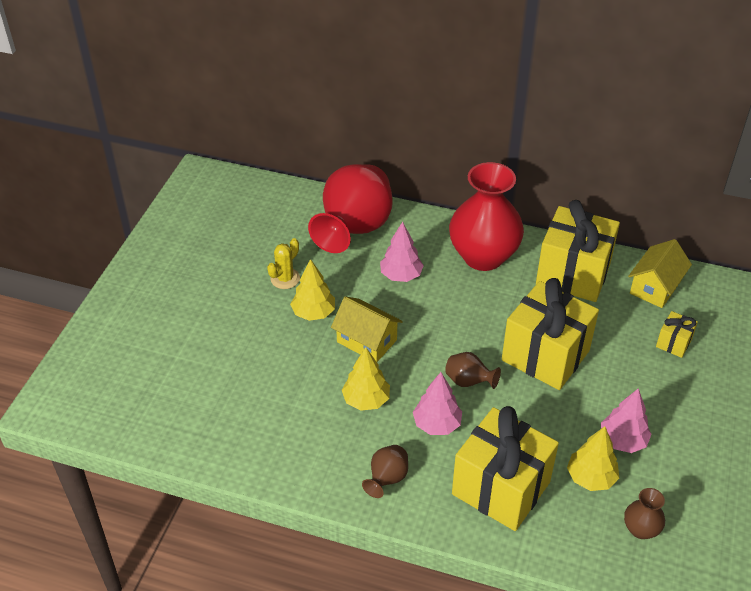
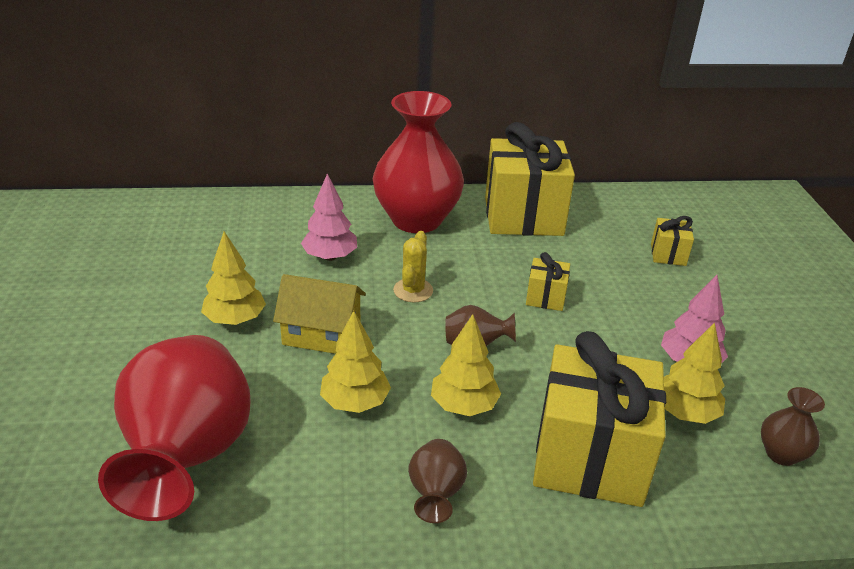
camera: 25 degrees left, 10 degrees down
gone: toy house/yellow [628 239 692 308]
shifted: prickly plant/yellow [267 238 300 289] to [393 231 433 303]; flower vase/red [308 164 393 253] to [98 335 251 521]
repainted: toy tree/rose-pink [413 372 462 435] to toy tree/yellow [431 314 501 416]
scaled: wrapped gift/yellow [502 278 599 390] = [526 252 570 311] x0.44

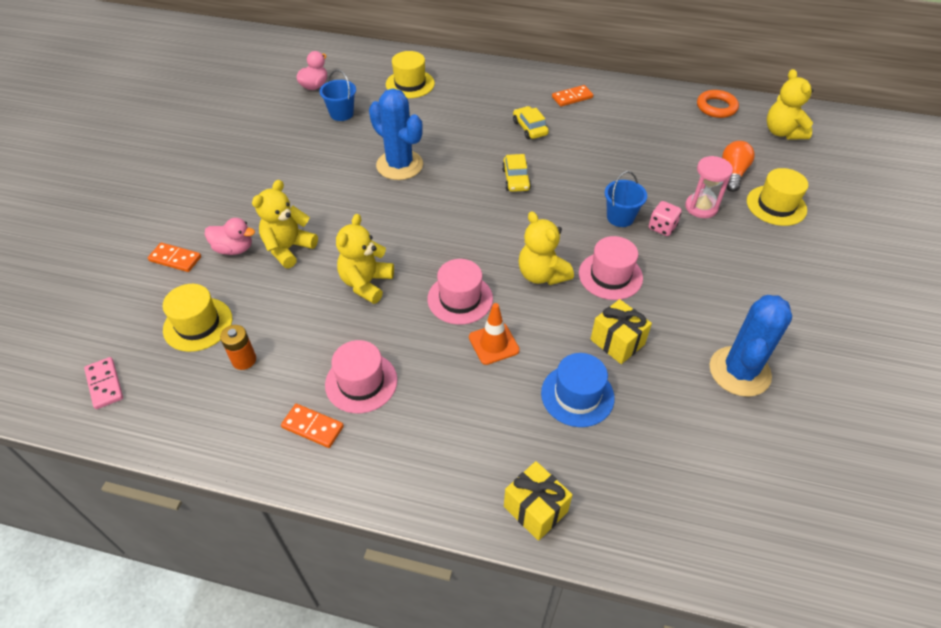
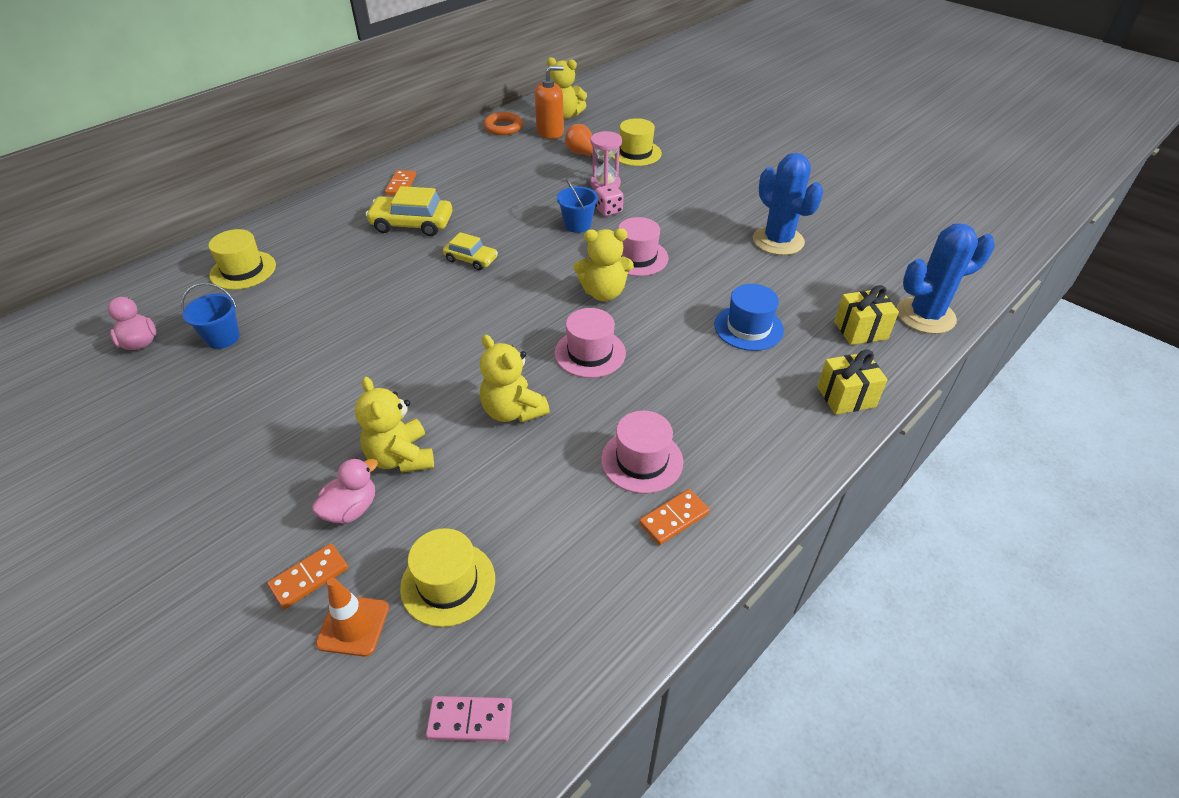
camera: 60 degrees left, 5 degrees down
gone: AA battery/bright orange [220 325 256 370]
new: soap pump/bright orange [535 66 564 139]
shifted: prickly plant/blue [369 89 423 180] to [897 223 995 334]; safety cone/bright orange [469 303 520 365] to [316 577 389 657]; wrapped gift/yellow [590 299 652 364] to [834 285 899 345]
scaled: car/yellow [513 106 549 139] = [366 186 452 236] x1.61

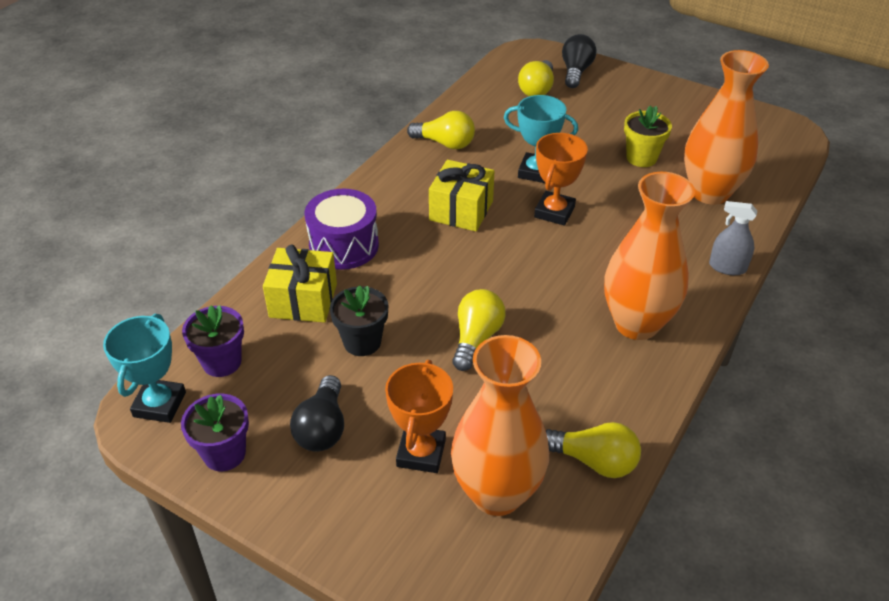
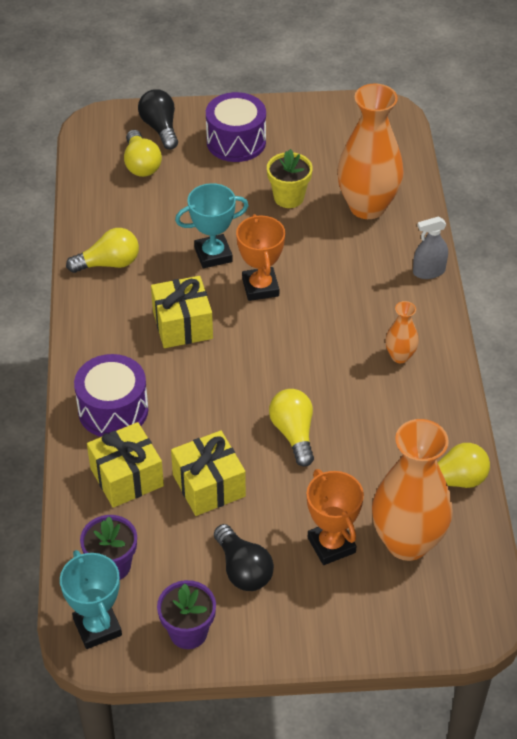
camera: 35 degrees left, 5 degrees up
new: snare drum/royal purple [206 92 266 162]
swapped: plant pot/black [330 286 388 356] to wrapped gift/yellow [171 430 246 516]
scaled: flower vase/bright orange [604 172 695 340] = [385 301 419 363] x0.46

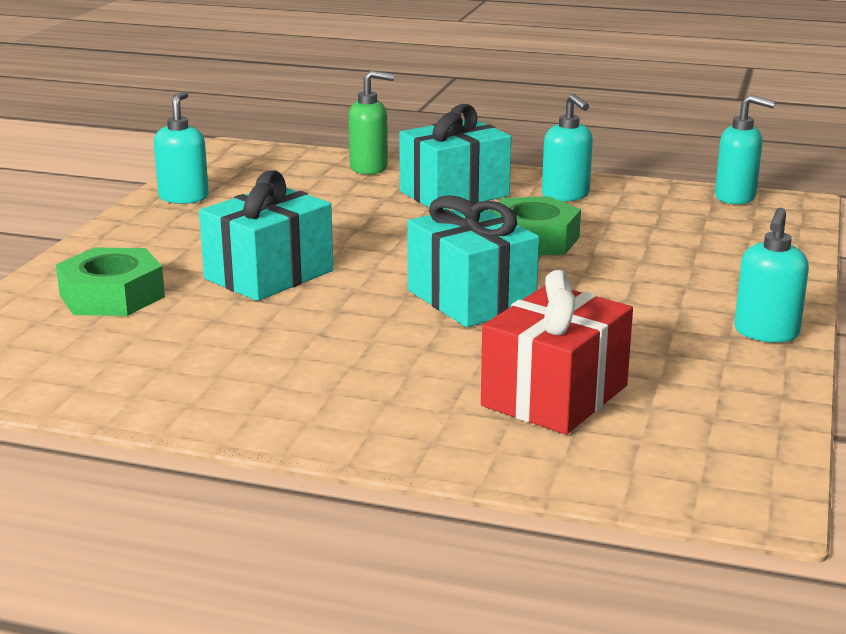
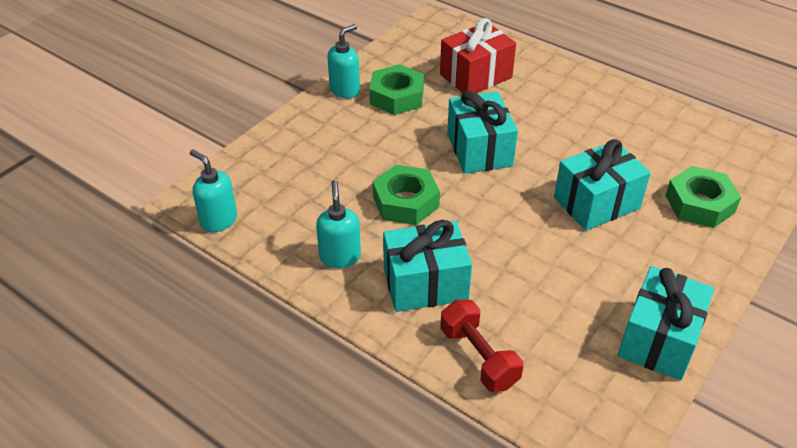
camera: 160 degrees left, 20 degrees up
new: hexagon nut/leaf-green [369 64 424 115]
swapped: soap pump/teal [154 91 209 204] to wrapped gift/teal [618 266 714 380]; soap pump/leaf-green [348 71 394 175] to free weight/red [440 300 523 392]

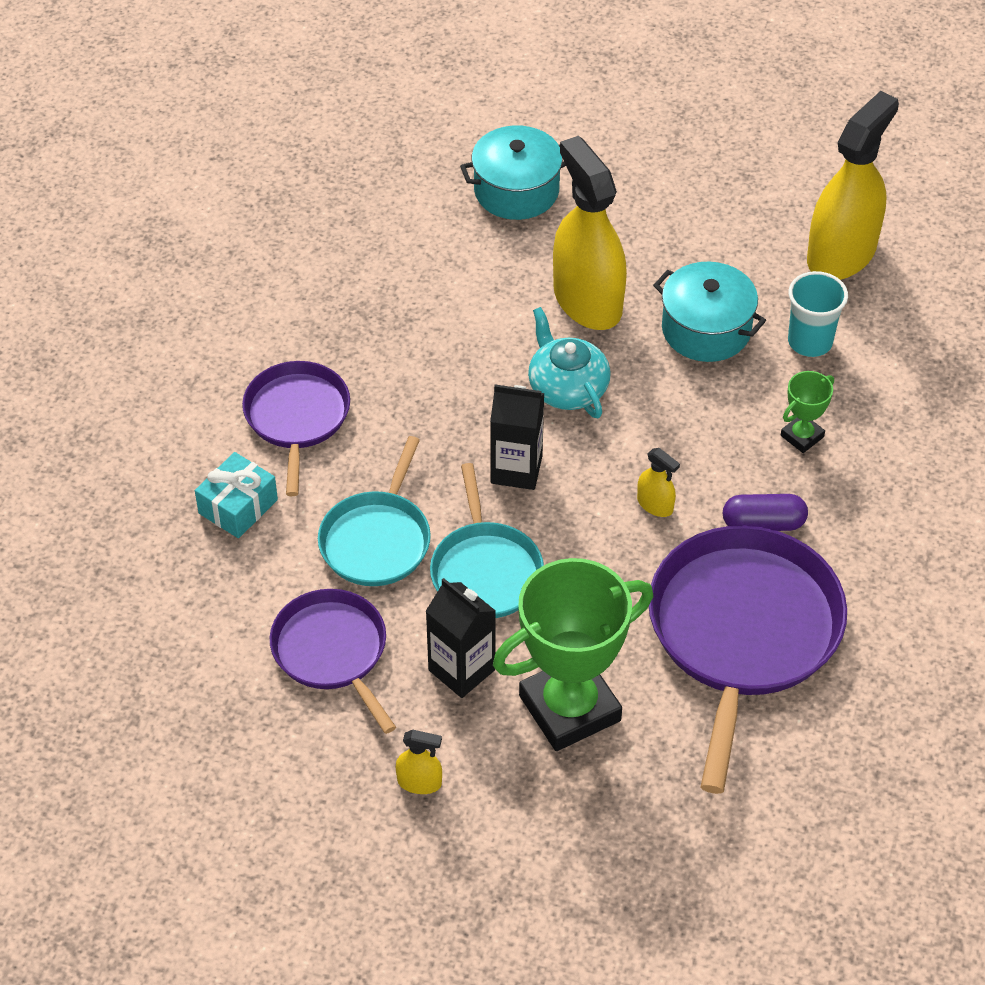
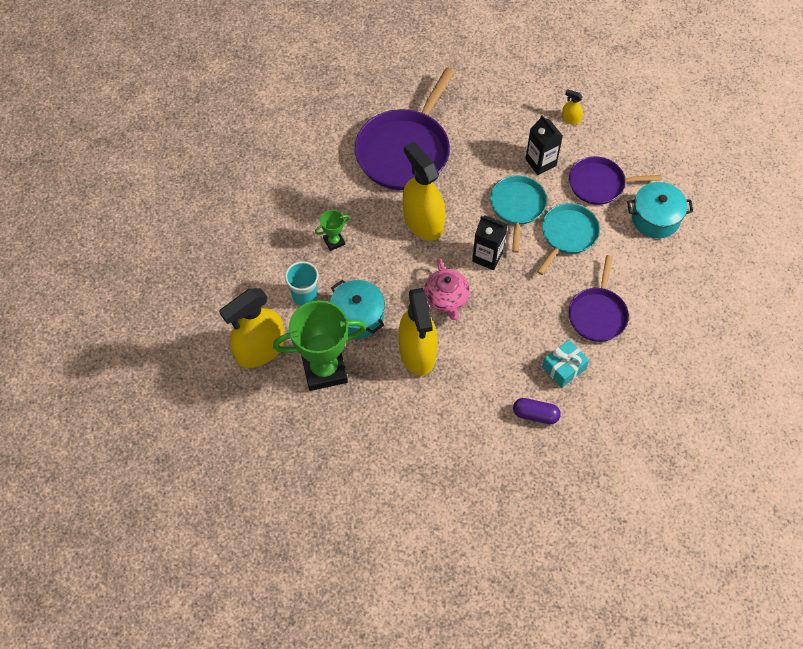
camera: 165 degrees left, 10 degrees up
shifted: wrapped gift/teal [195 452 278 538] to [542 340 589 388]; pot/teal [460 125 566 220] to [627 182 693 238]; prize cup/leaf-green [493 558 653 751] to [273 300 367 391]; capsule/royal purple [723 494 808 531] to [513 398 561 424]
repainted: teapot/teal [528 307 611 418] to teapot/rose-pink [424 259 470 320]
rotated: skillet/royal purple [270 589 396 734] = [569 156 661 205] 105 degrees clockwise
scaled: spray bottle/yellow [637 448 680 517] = [403 142 445 241] x2.44

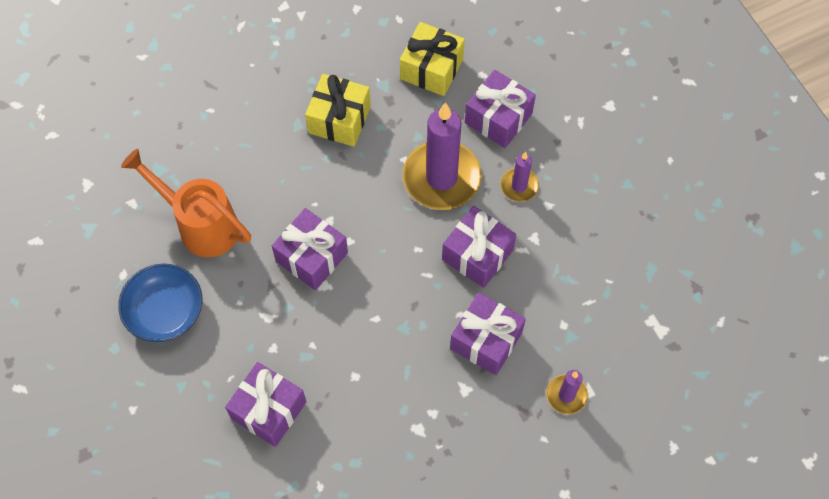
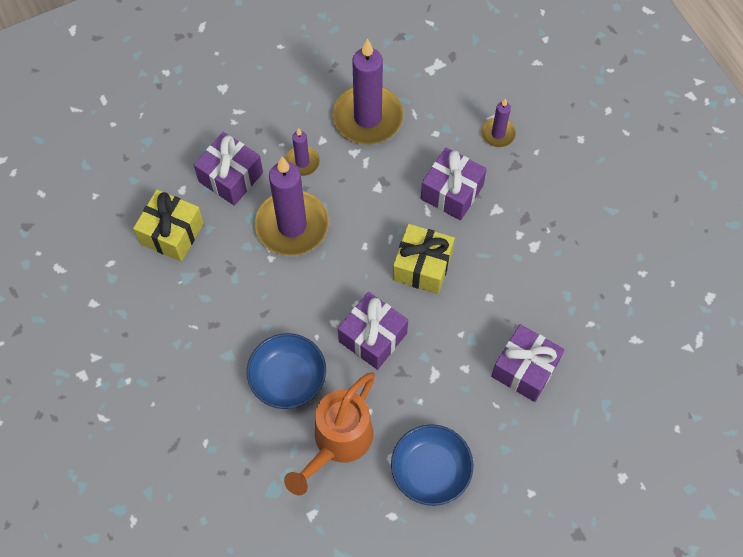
camera: 90 degrees left, 0 degrees up
gone: wrapped gift/royal purple [442 206 516 288]
new: serving bowl/blue [247 333 326 409]; candle/royal purple [332 38 403 145]
shifted: wrapped gift/yellow [305 74 371 147] to [393 224 455 294]

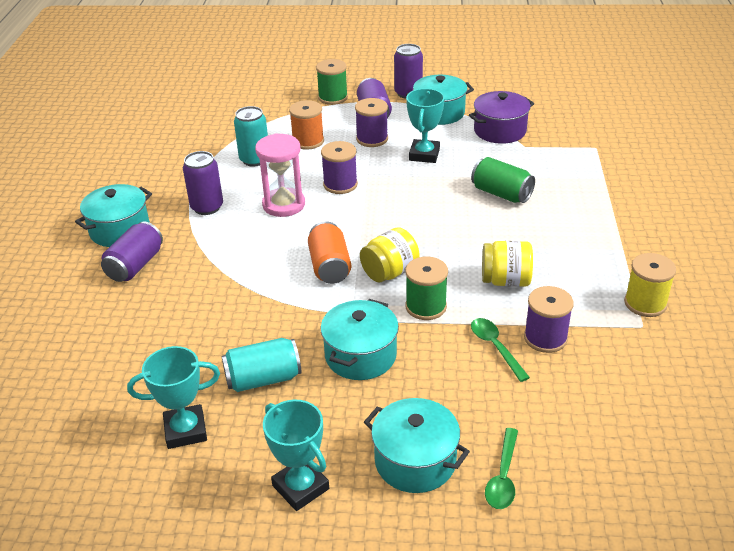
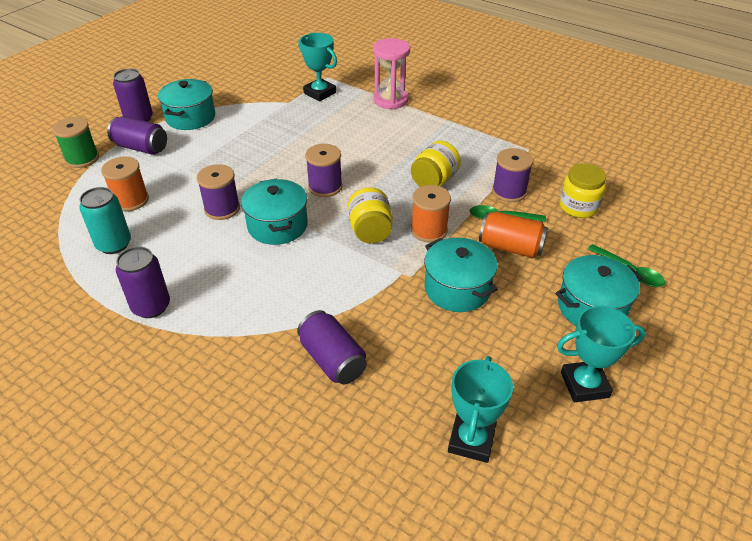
camera: 60 degrees left, 5 degrees up
gone: can/teal [222 338 301 392]; pot/royal purple [469 91 534 144]; can/leaf-green [471 157 535 203]; spool/yellow [624 253 676 317]
new: jar/yellow [559 163 606 218]
shifted: pot/teal [75 184 152 247] to [241 178 308 245]; can/royal purple [101 221 163 282] to [297 310 367 384]; hourglass/rose-pink [255 133 305 217] to [373 38 410 109]; can/bright orange [308 221 351 284] to [479 212 548 258]; spool/royal purple [355 98 388 147] to [305 144 343 197]; prize cup/teal [406 88 445 163] to [298 33 337 101]
repainted: spool/leaf-green [405 257 448 320] to spool/bright orange [411 185 451 242]

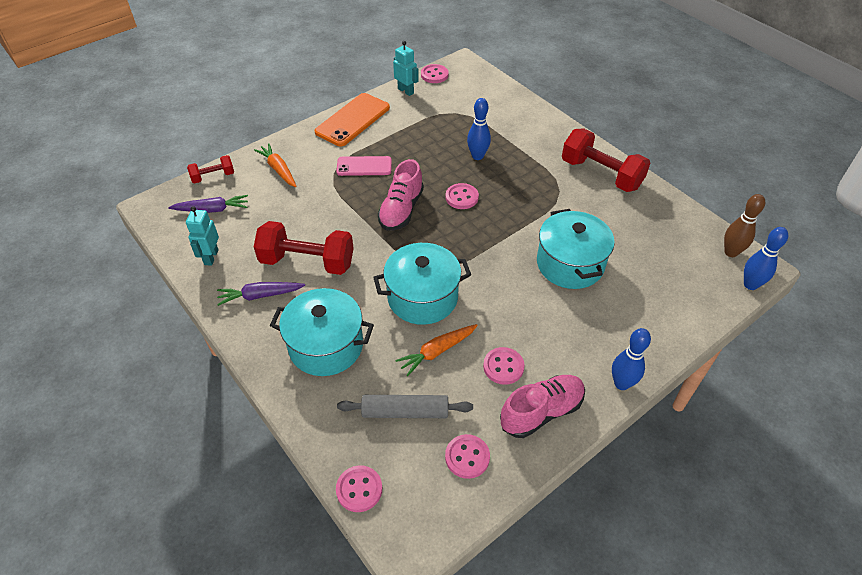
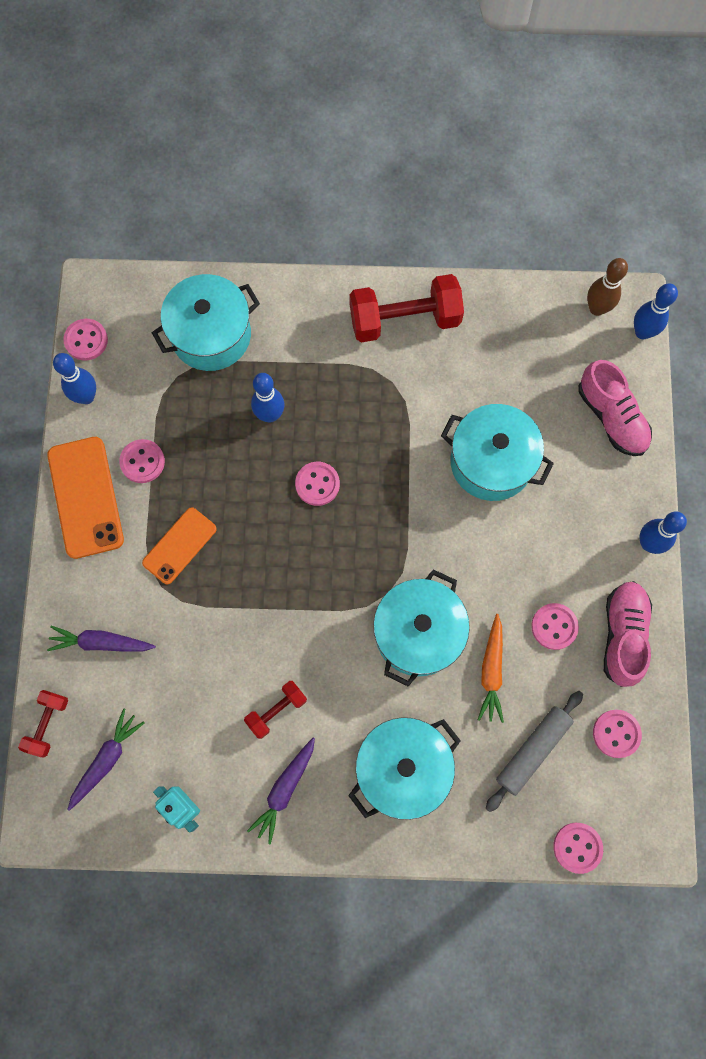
camera: 50 degrees left, 25 degrees up
new: sewing button/rose-pink [119 439 165 483]; pot/teal [152 274 260 371]
shifted: sneaker/rose-pink [378 159 424 231] to [578 360 652 456]
swapped: toy robot/teal [393 41 419 96] to bowling pin/blue [53 353 96 404]
repainted: toy carrot/bright orange [254 143 297 187] to toy carrot/royal purple [47 625 156 652]; smartphone/rose-pink [336 156 392 176] to smartphone/bright orange [142 507 217 584]
scaled: free weight/red [254 221 354 275] = [244 681 307 739] x0.52

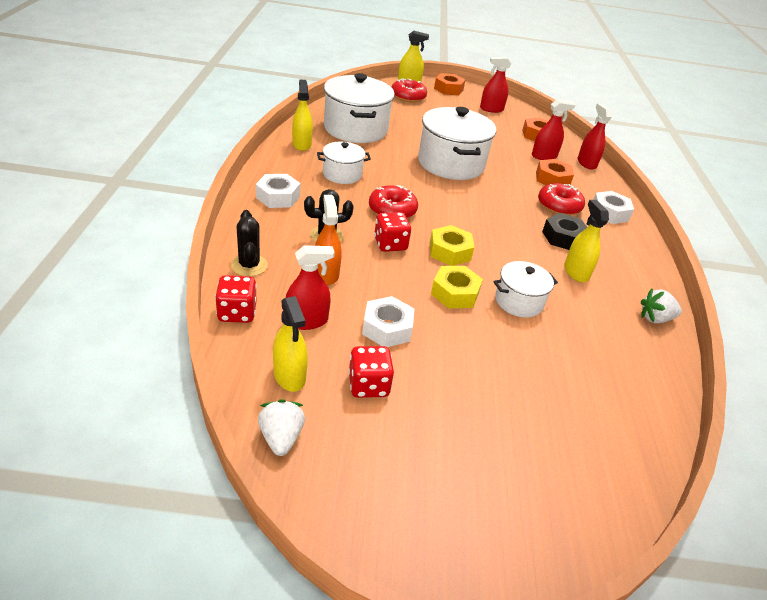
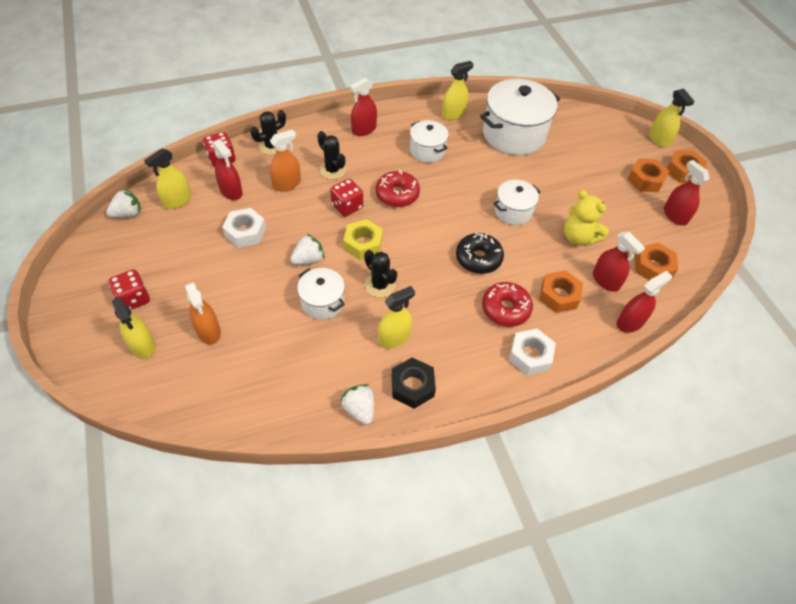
camera: 70 degrees right, 15 degrees up
gone: doughnut/red [392 78 427 103]
new: spray bottle/yellow [112 297 156 359]; spray bottle/bright orange [185 282 221 345]; prickly plant/black [364 250 397 297]; doughnut/black [456 233 504 274]; teddy bear/yellow [564 190 609 245]; hexagon nut/bright orange [628 158 670 192]
shifted: game die/red [348 346 394 398] to [109 269 150 310]; hexagon nut/black [542 213 587 250] to [391 358 436 409]
swapped: hexagon nut/white [256 174 300 208] to spray bottle/red [350 78 377 136]; hexagon nut/yellow [431 266 483 309] to berry/white [290 234 325 265]
scaled: pot/white [418 107 496 180] = [493 180 541 225] x0.54

